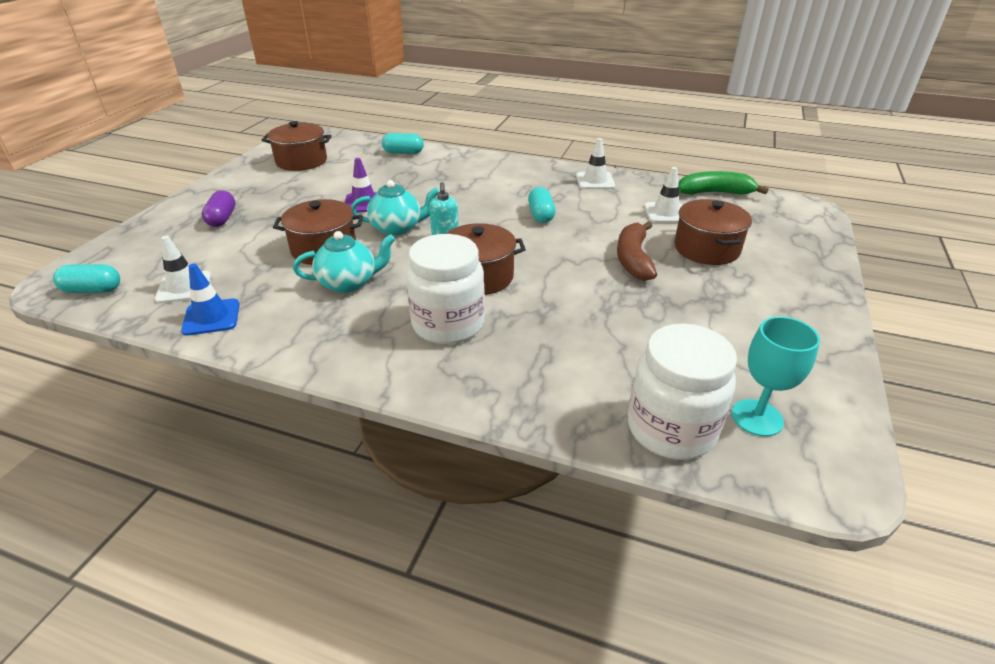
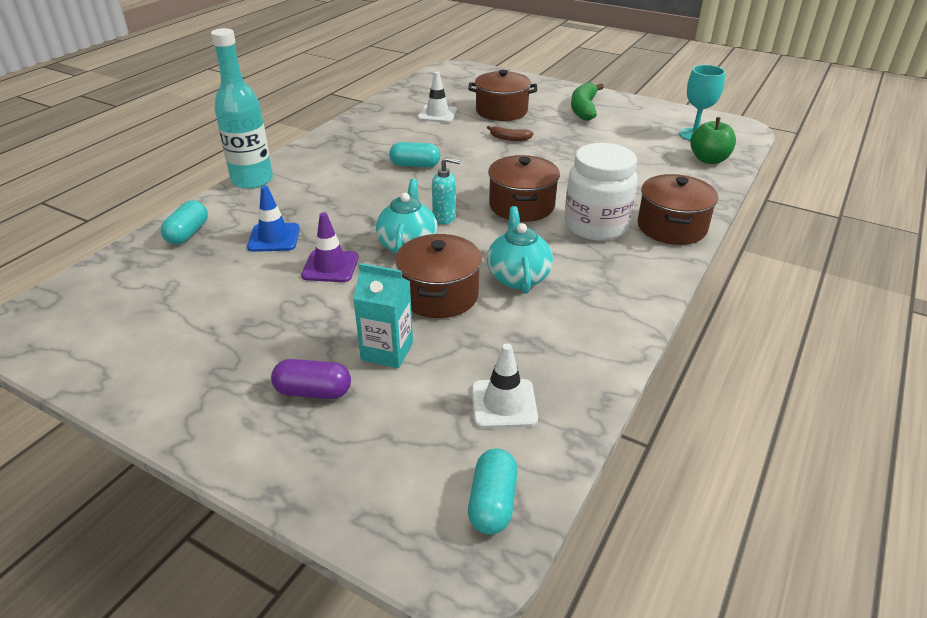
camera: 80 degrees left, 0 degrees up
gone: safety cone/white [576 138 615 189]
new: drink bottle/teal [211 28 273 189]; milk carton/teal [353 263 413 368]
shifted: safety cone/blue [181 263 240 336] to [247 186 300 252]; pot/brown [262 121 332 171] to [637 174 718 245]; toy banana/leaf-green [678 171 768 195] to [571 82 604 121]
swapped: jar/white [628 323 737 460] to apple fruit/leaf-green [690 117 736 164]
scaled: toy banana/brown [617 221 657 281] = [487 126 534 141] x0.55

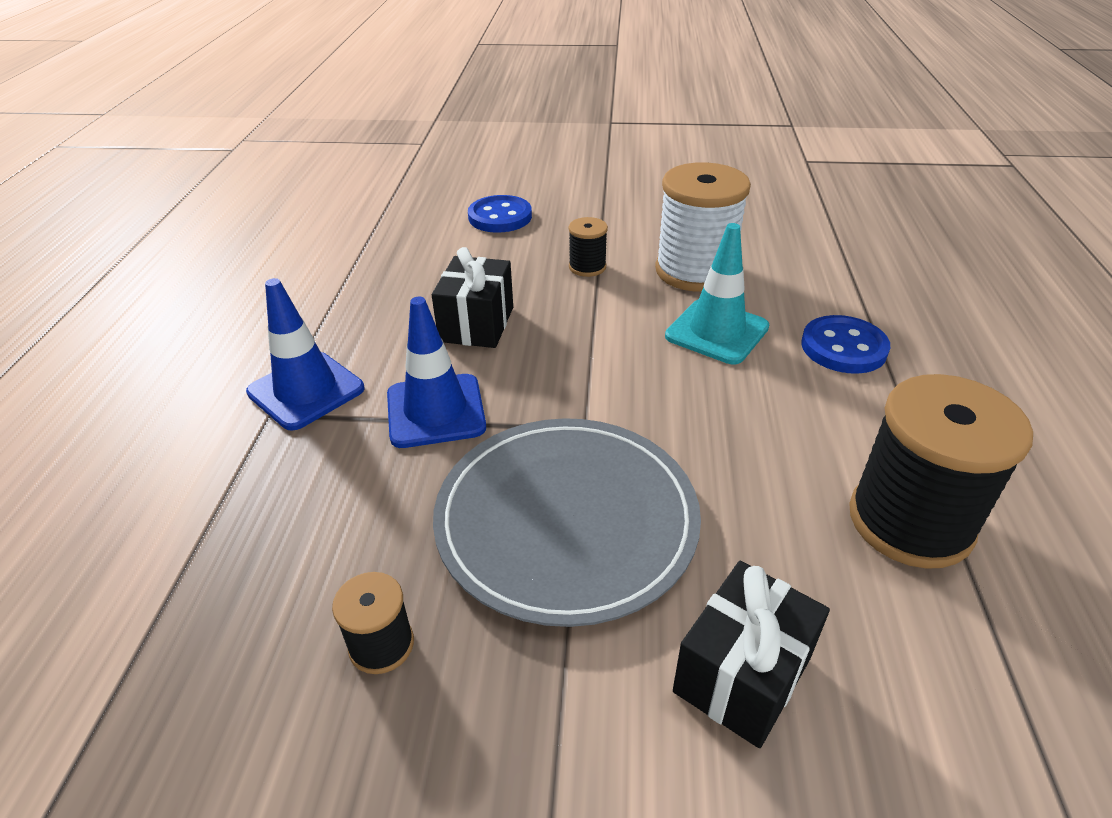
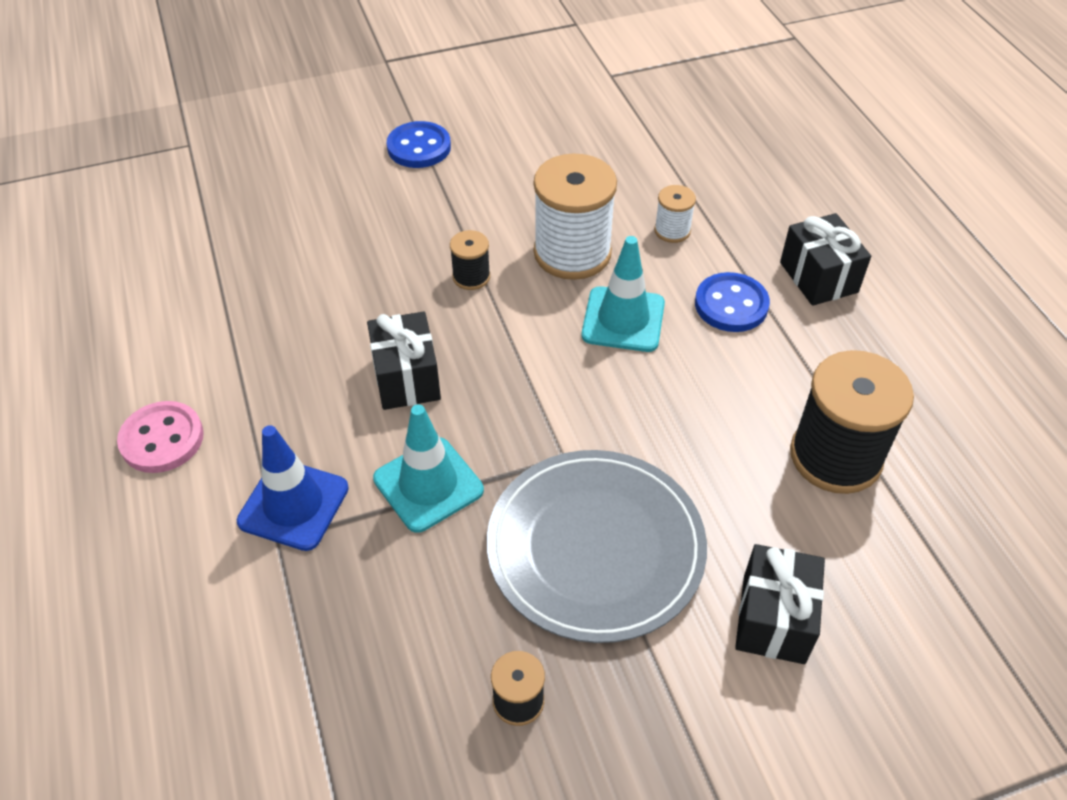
camera: 25 degrees left, 10 degrees up
new: sewing button/rose-pink [117 401 204 473]; spool/white [654 185 696 243]; wrapped gift/black [780 213 871 306]
shifted: sewing button/blue [468 195 532 233] to [387 121 451 168]
repainted: safety cone/blue [387 297 486 448] to safety cone/teal [373 404 484 533]

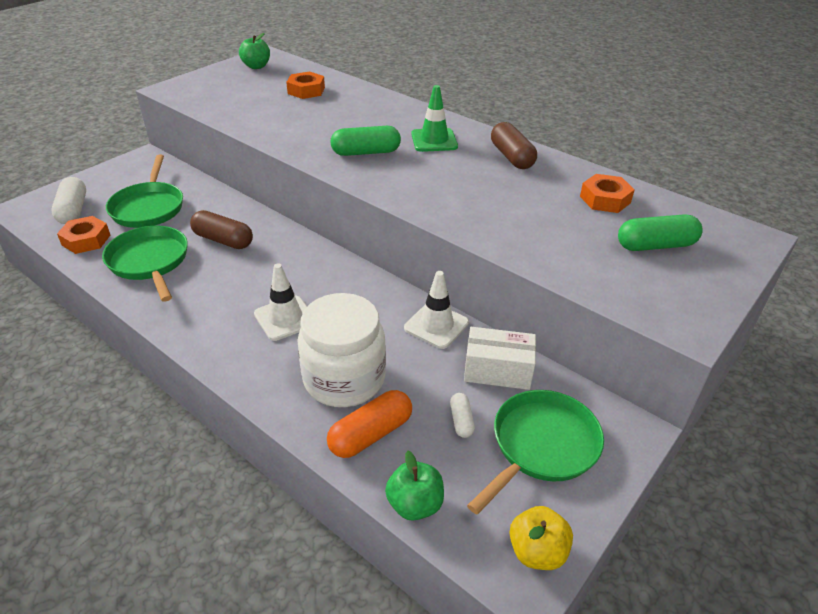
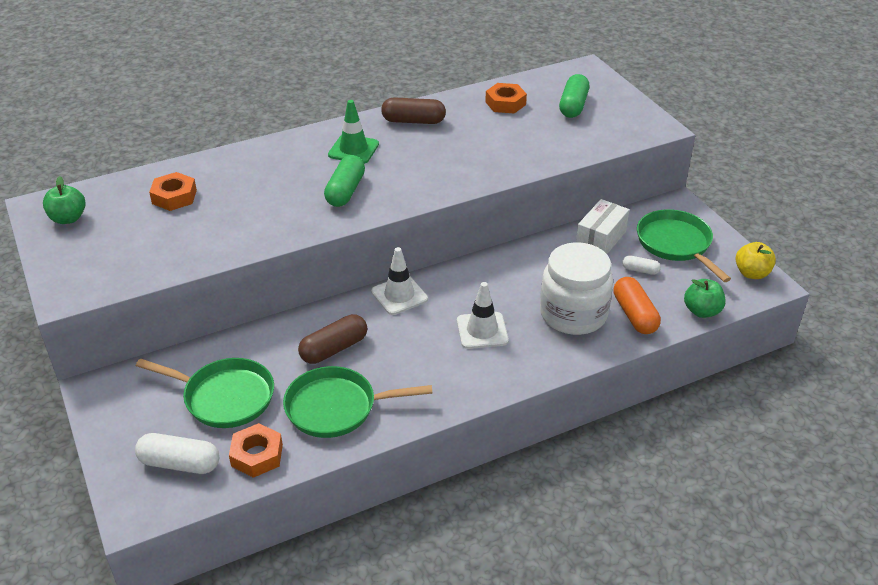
camera: 65 degrees left, 0 degrees up
shifted: safety cone/white [404 271 469 349] to [371 247 428 315]

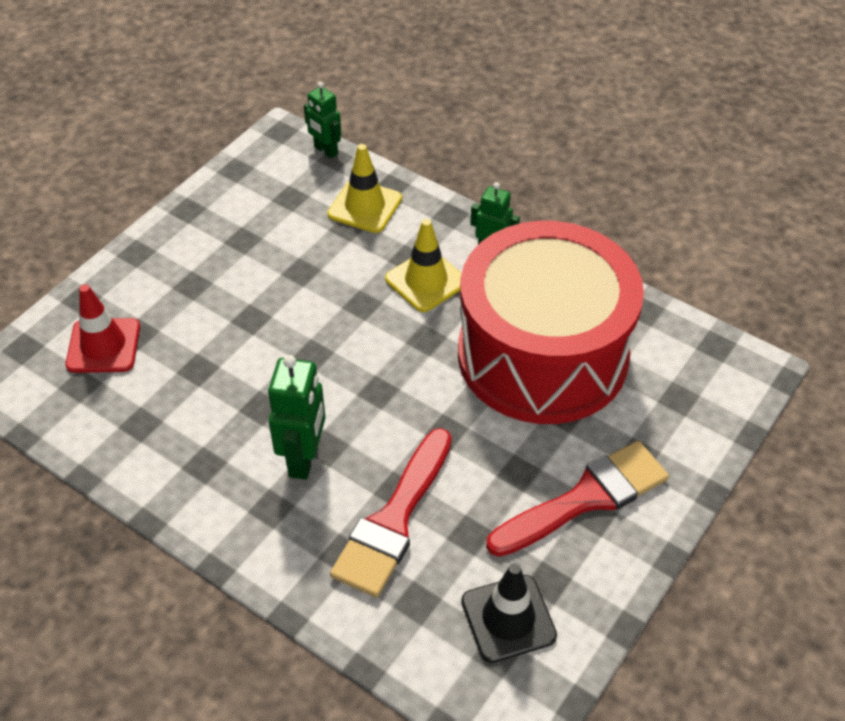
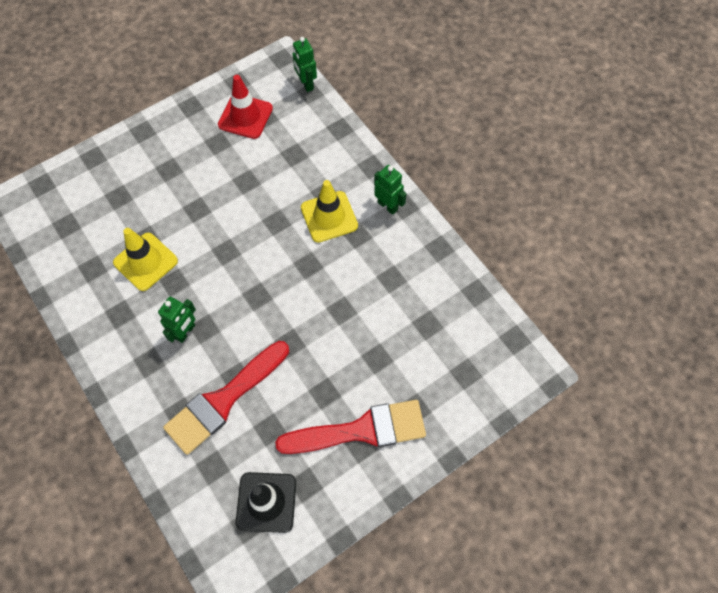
camera: 20 degrees right, 15 degrees up
gone: snare drum/red [458 221 644 424]
shifted: safety cone/red [66 284 140 373] to [218 75 273 139]; safety cone/yellow [327 144 402 233] to [113 228 178 291]
scaled: toy robot/leaf-green [268 355 326 480] = [158 297 196 343] x0.65

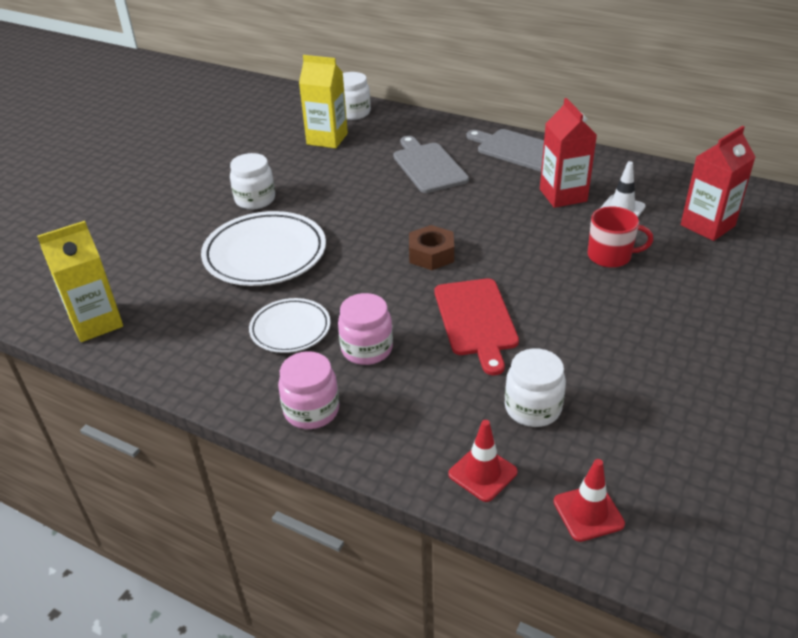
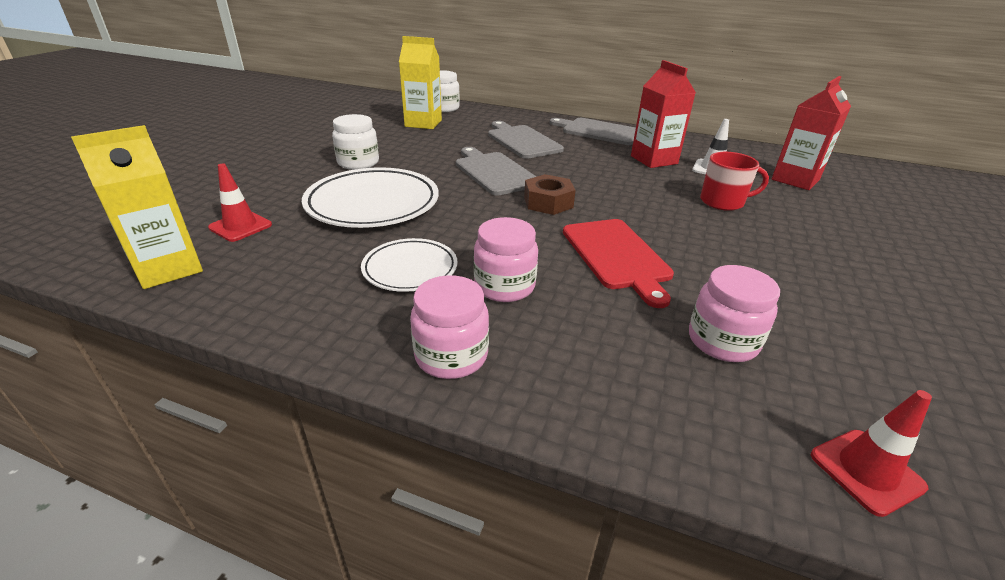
camera: 10 degrees left, 5 degrees down
new: chopping board/gray [456 147 536 195]
shifted: safety cone/red [448 420 518 502] to [208 163 272 242]
repainted: jar/white [505 348 566 427] to jar/rose-pink [689 265 780 362]

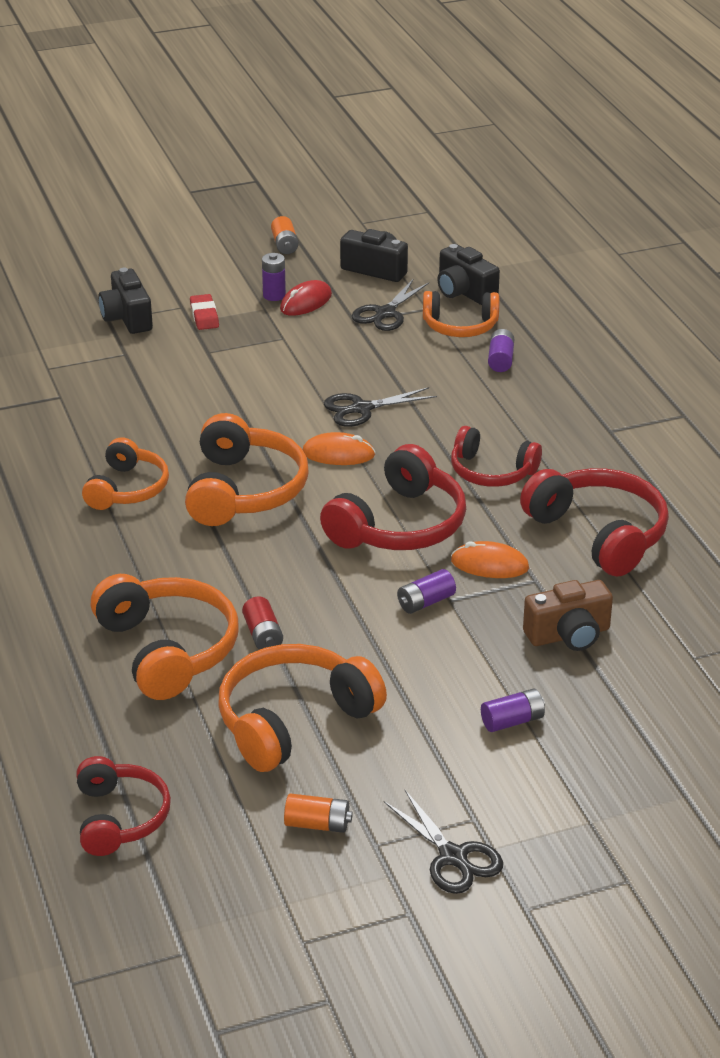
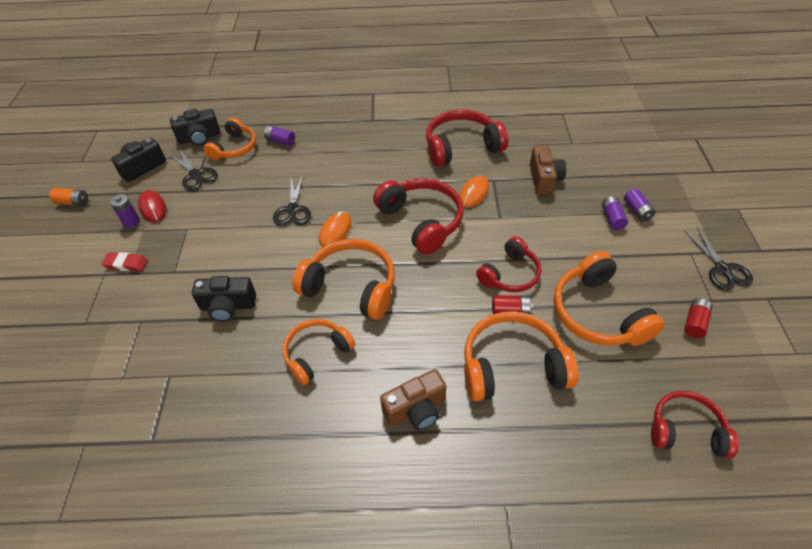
camera: 70 degrees left, 15 degrees up
new: compact camera/brown [380 369 446 430]
shifted: compact camera/black [98 268 153 334] to [192 276 256 321]; AA battery/royal purple [397 569 456 614] to [624 188 656 222]; headset/red [451 426 542 487] to [476 237 541 292]
repainted: AA battery/bright orange [284 793 353 833] to AA battery/red [684 298 713 338]
rotated: headset/bright orange [82 437 169 510] = [283 319 355 385] 75 degrees counterclockwise; shears/black [384 790 503 894] = [684 228 753 291] 90 degrees clockwise

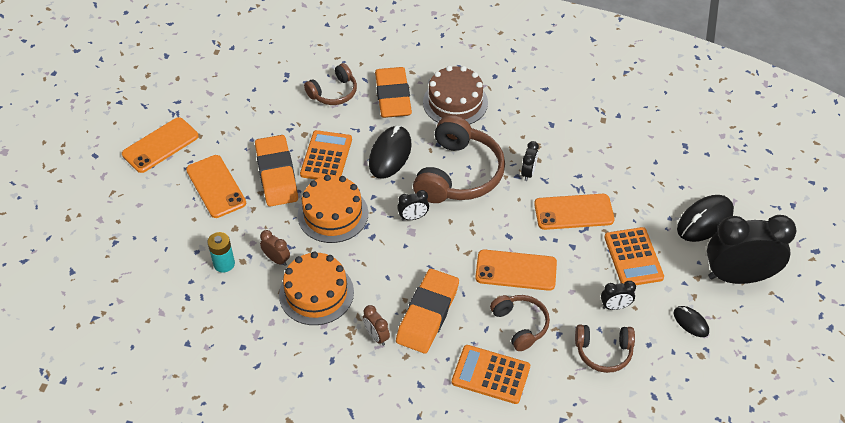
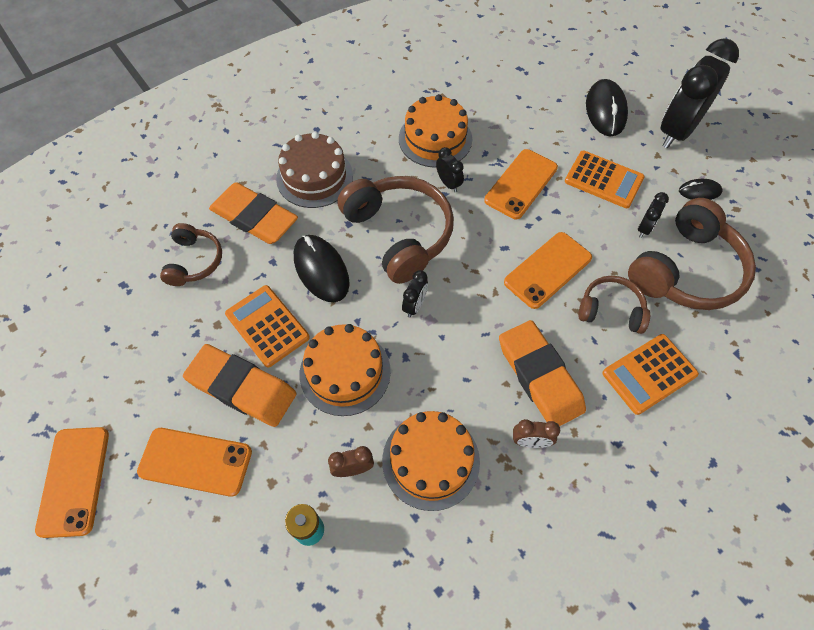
camera: 50 degrees left, 10 degrees up
new: cake/bright orange [399 94 472 168]
scaled: headset/brown [575 325 635 373] = [628 198 756 310] x1.79

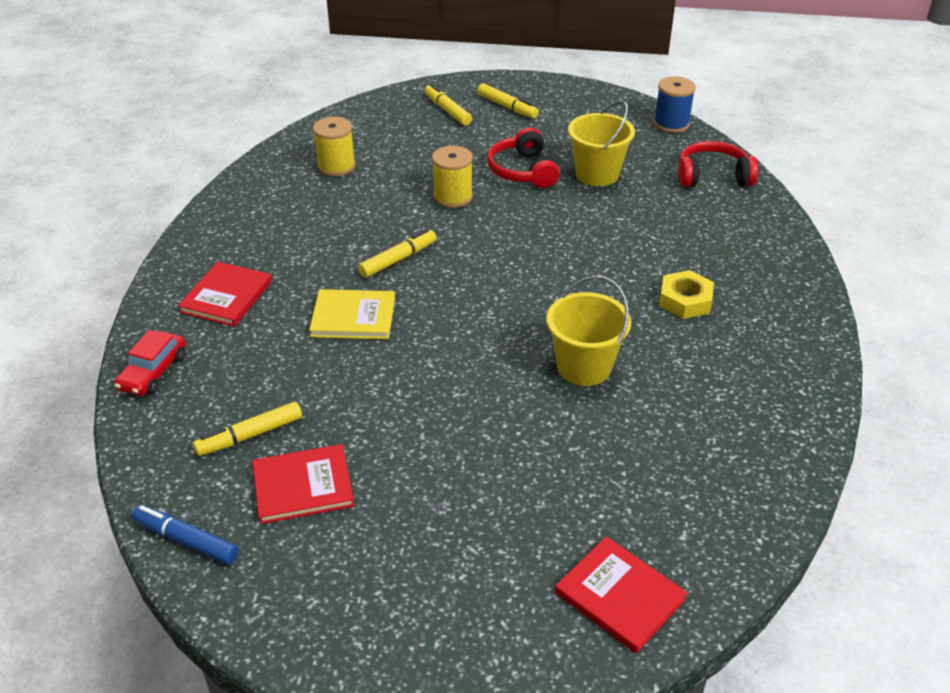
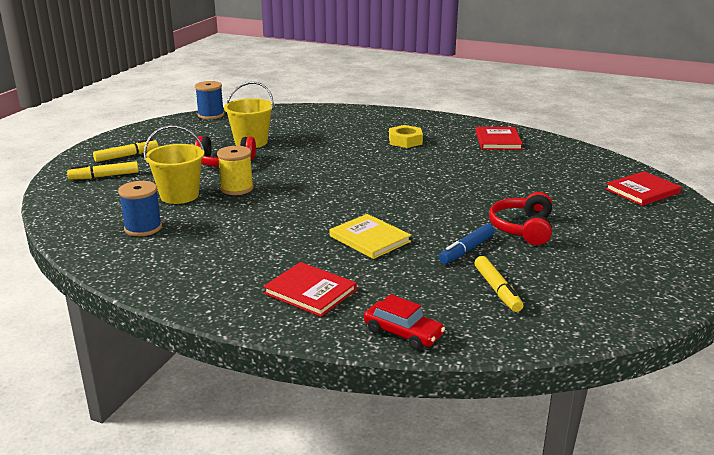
camera: 75 degrees left, 15 degrees down
gone: marker/yellow [358 229 436 278]
shifted: marker/blue [131 505 239 565] to [439 224 495 264]; hardback/red [252 444 354 524] to [476 127 523 150]; bucket/yellow [547 275 631 386] to [144 125 205 204]; headset/red [678 141 758 187] to [489 192 552 245]
repainted: spool/yellow [313 117 356 176] to spool/blue [118 181 162 236]
rotated: hardback/yellow [309 289 395 339] = [329 214 411 259] 60 degrees counterclockwise

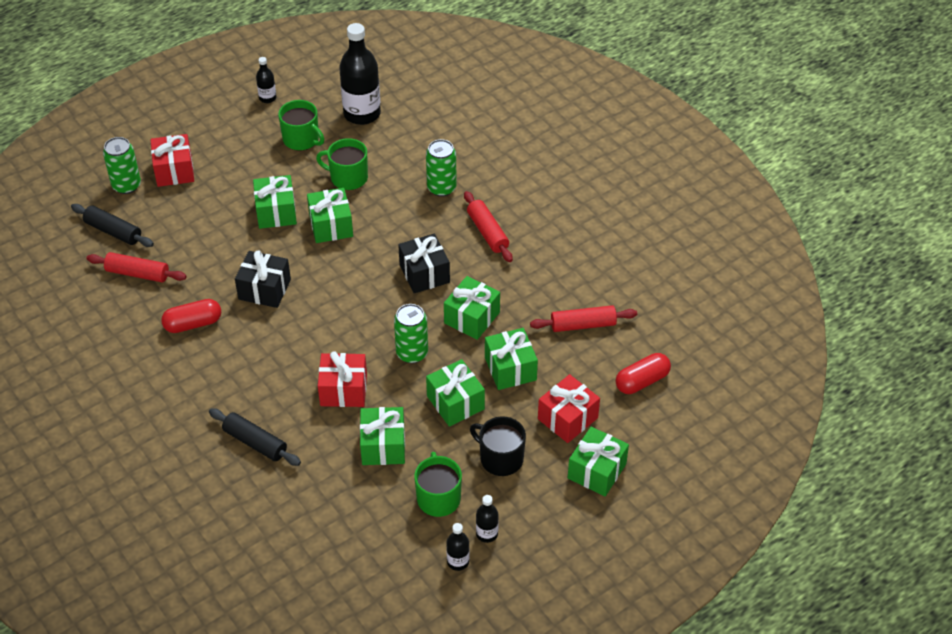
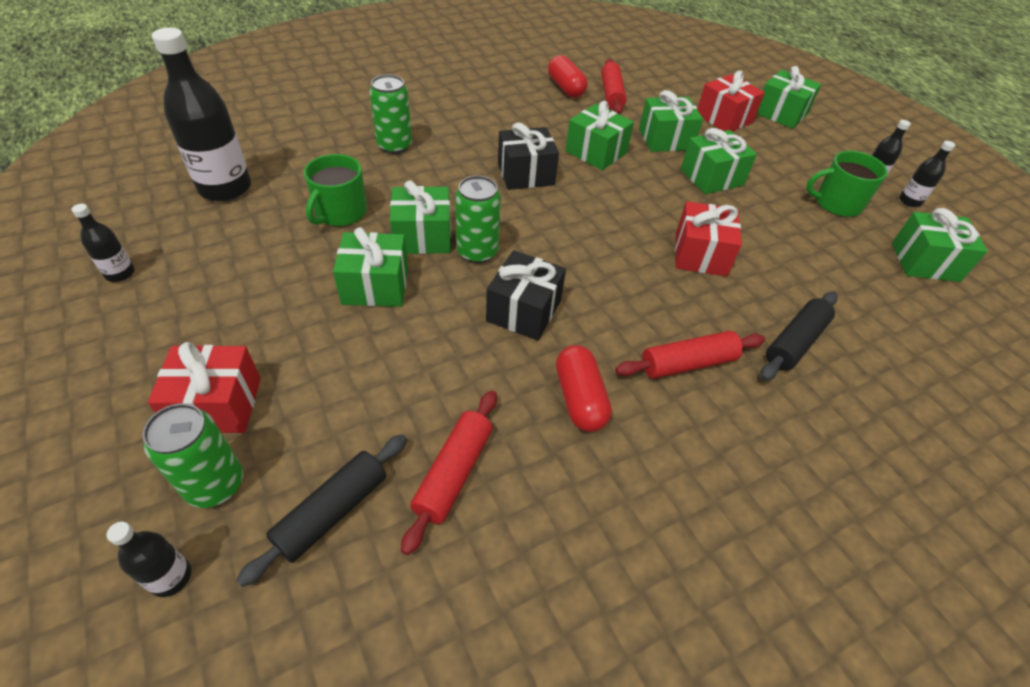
camera: 85 degrees left, 0 degrees up
gone: mug/leaf-green [278 100 324 150]; mug/black [470 416 526 476]
new: drink bottle/black [106 522 191 597]
shifted: wrapped gift/leaf-green [360 407 405 465] to [892 208 988 282]; can/leaf-green [394 304 428 363] to [455 176 501 263]; pastry roller/red [464 191 513 262] to [615 331 765 379]; capsule/red [615 353 671 394] to [548 55 588 98]

